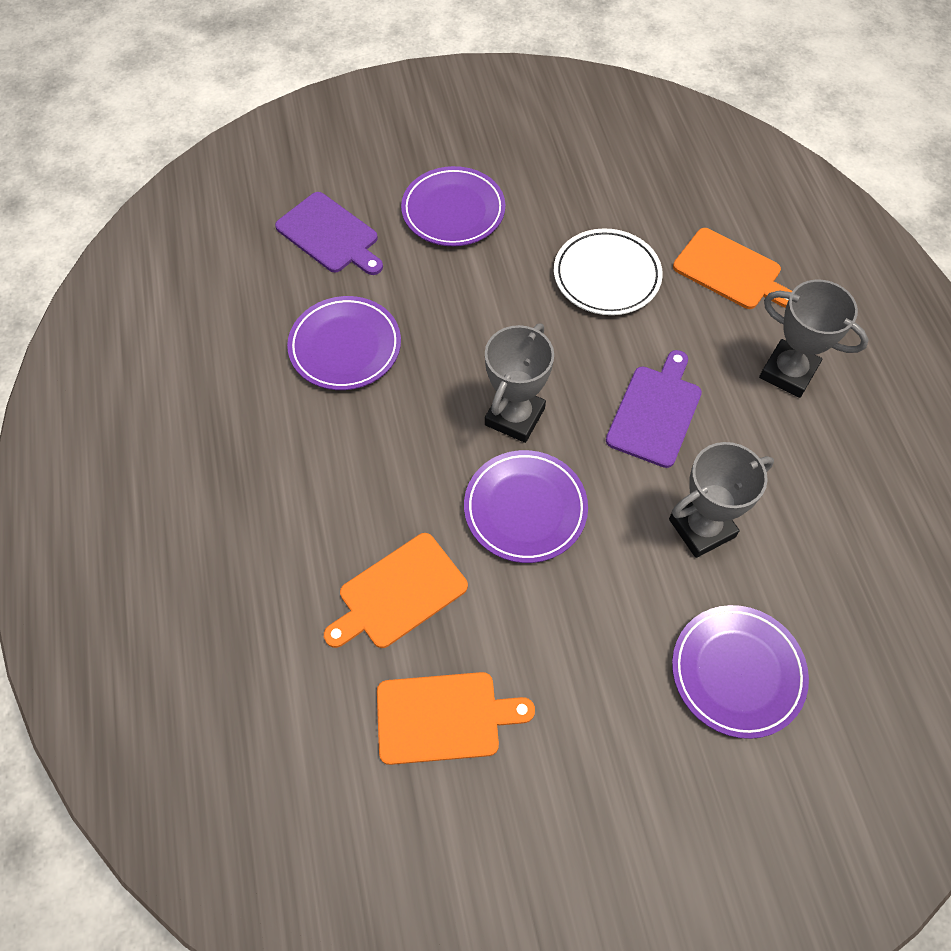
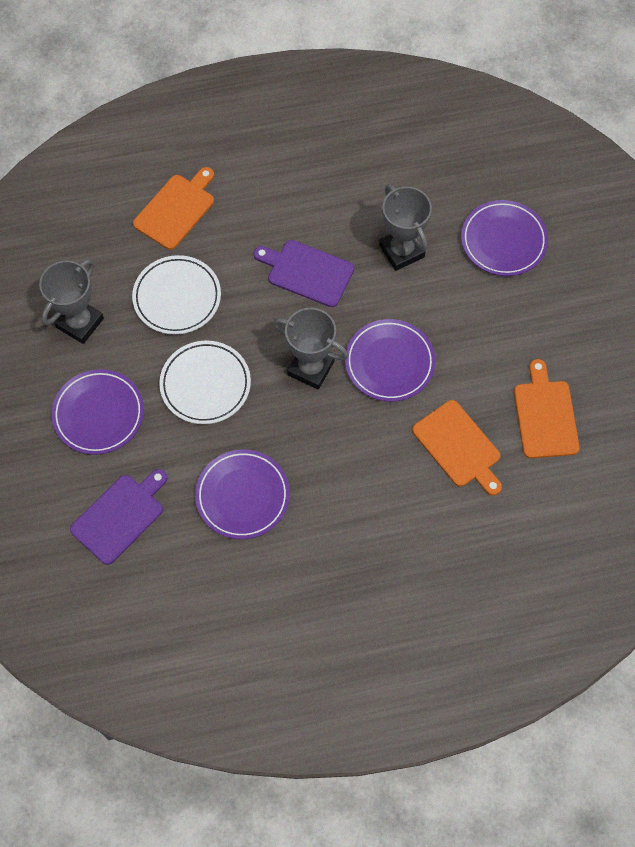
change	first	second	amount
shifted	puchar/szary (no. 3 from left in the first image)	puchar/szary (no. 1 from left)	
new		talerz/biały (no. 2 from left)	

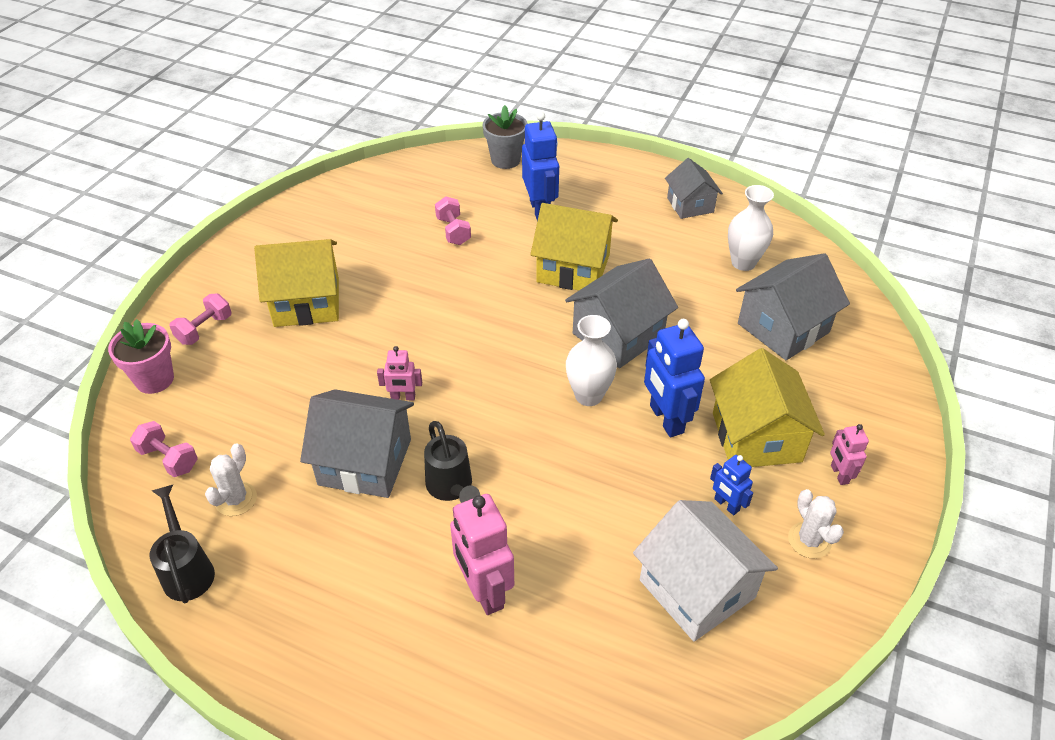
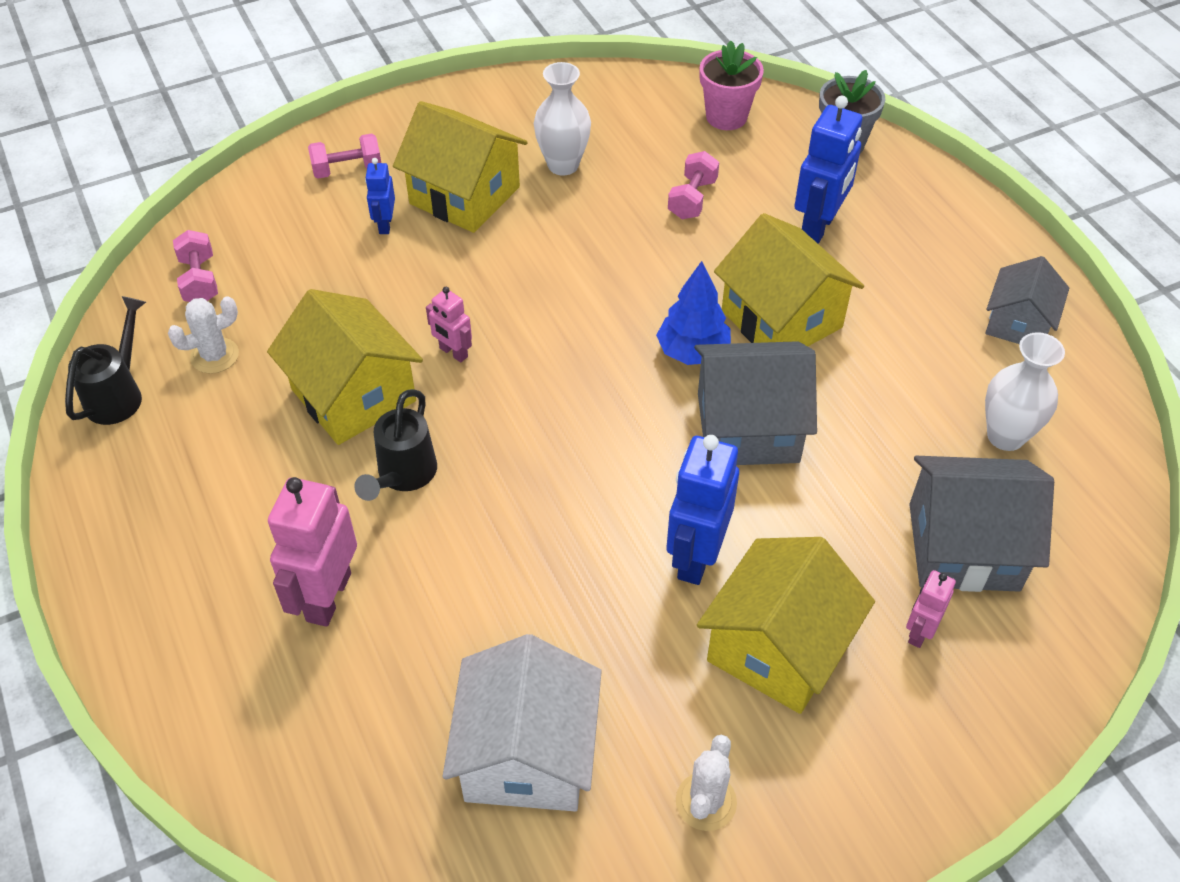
change	first	second	amount
shifted	doniczka/różowy		
repainted	domek/szary (no. 1 from left)	domek/żółty (no. 1 from left)	
shifted	wazon/biały (no. 1 from left)		
shifted	robot/niebieski (no. 3 from left in the first image)	robot/niebieski (no. 1 from left)	
shifted	robot/różowy (no. 3 from left)		
new		drzewko/niebieski	

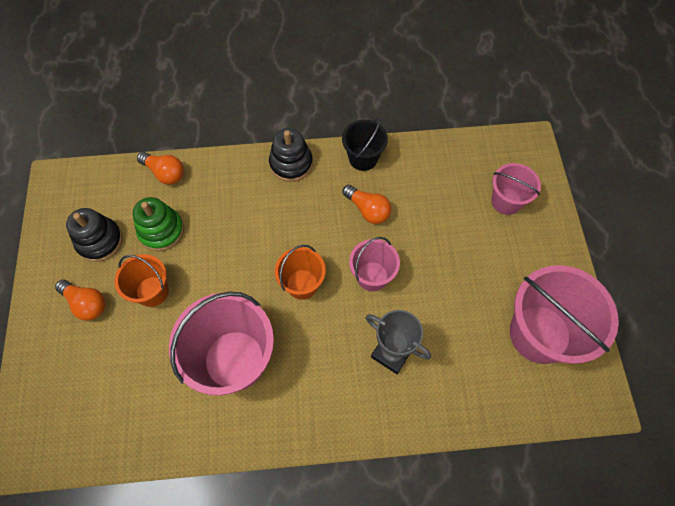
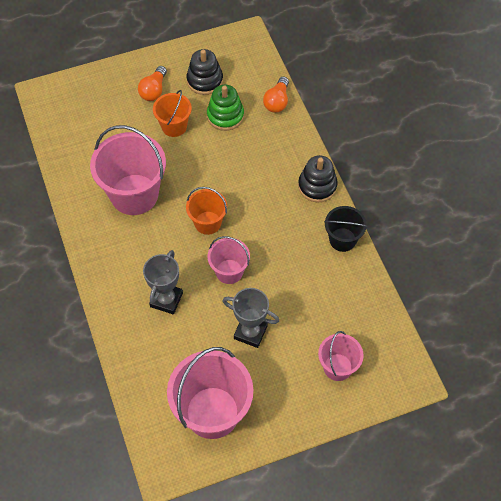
change	first	second	amount
gone	żarówka/pomarańczowy (no. 3 from left)		
new		puchar/szary (no. 2 from left)	

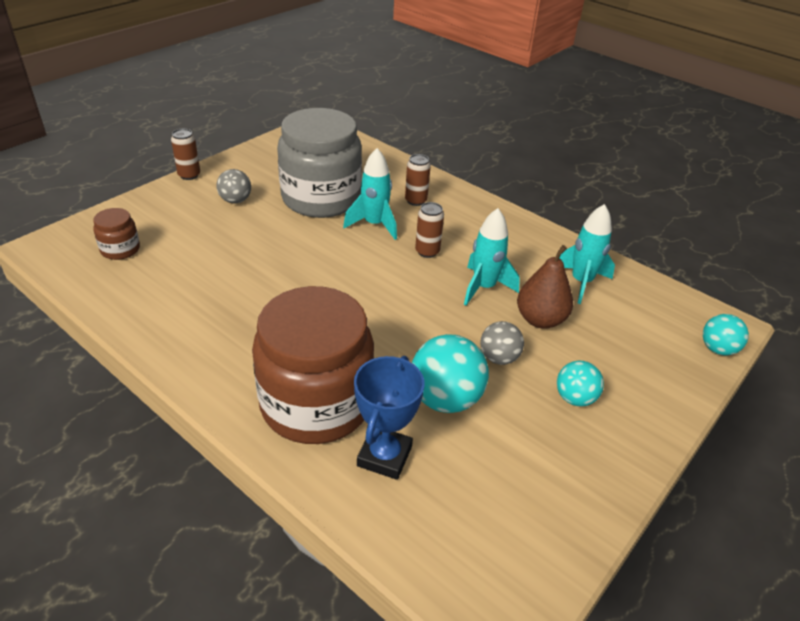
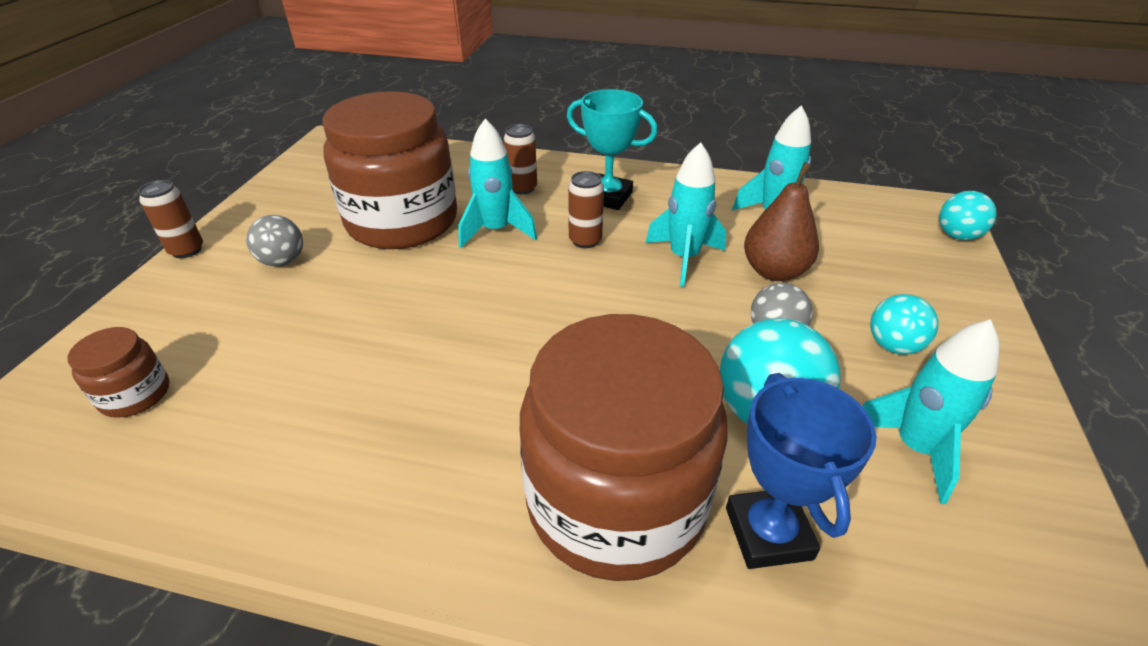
change	first	second	amount
repainted	słoik/szary	słoik/brązowy (no. 2 from left)	
new		puchar/turkusowy	
new		rakieta/turkusowy (no. 4 from left)	

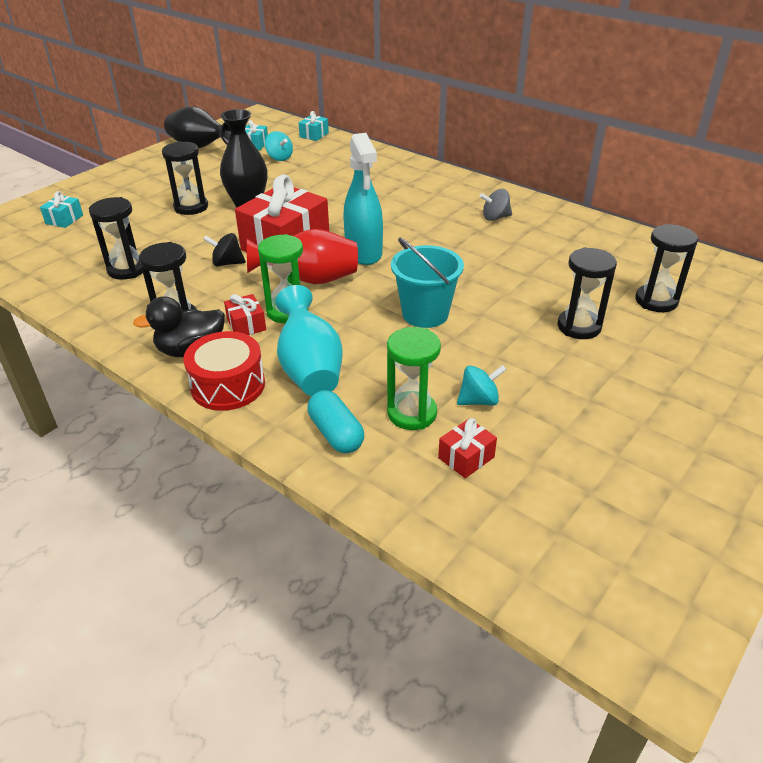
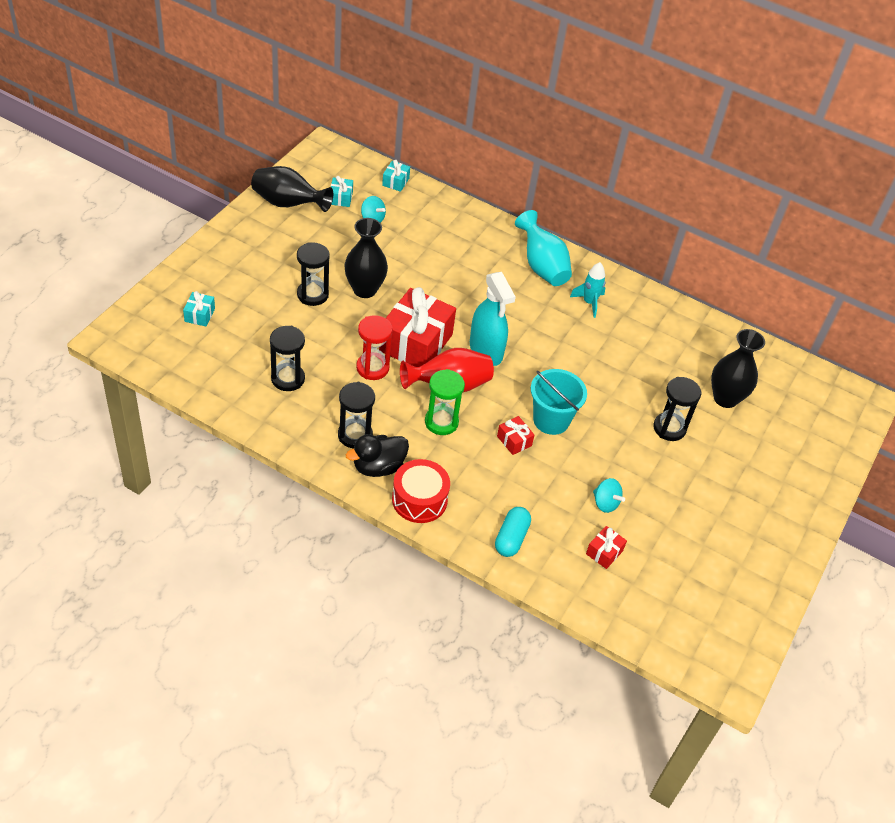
change	first	second	amount
swapped	bączek/czarny	klepsydra/czerwony	
shifted	prezent/czerwony (no. 1 from left in the first image)	prezent/czerwony (no. 2 from left)	
shifted	wazon/turkusowy		
rotated	kapsułka/turkusowy		60 degrees clockwise
gone	klepsydra/zielony (no. 2 from left)		
rotated	bączek/turkusowy (no. 2 from left)		75 degrees clockwise
swapped	bączek/szary	rakieta/turkusowy	
swapped	klepsydra/czarny (no. 5 from left)	wazon/czarny (no. 3 from left)	

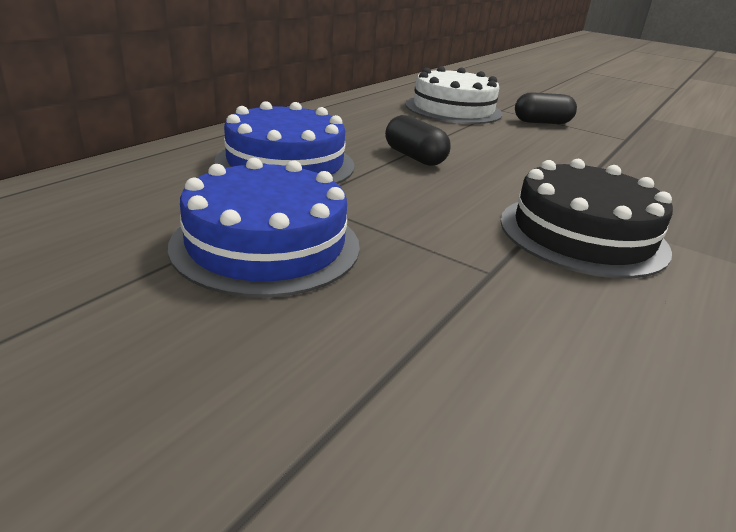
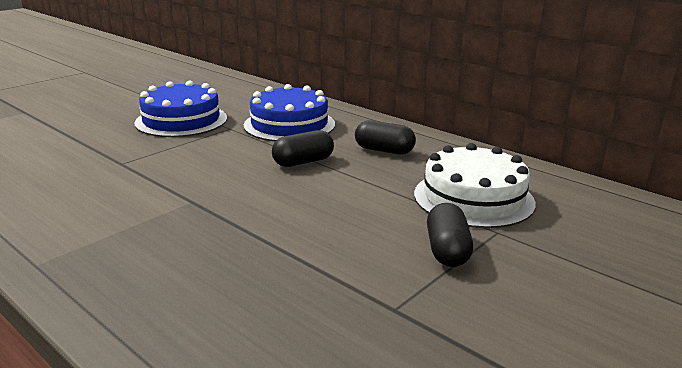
change	first	second	amount
gone	tort/czarny		
new		kapsułka/czarny (no. 2 from left)	

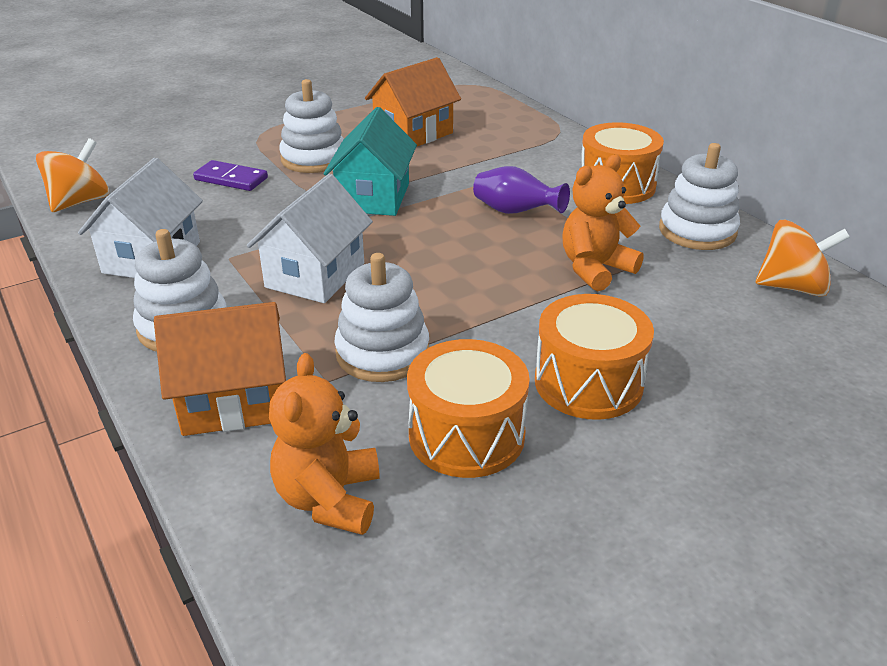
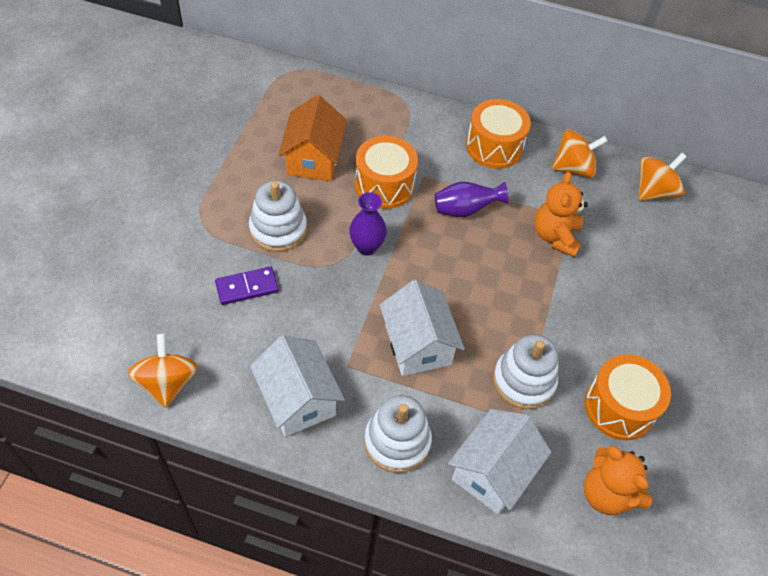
change	first	second	amount
repainted	domek/pomarańczowy (no. 1 from left)	domek/biały (no. 3 from left)	
swapped	domek/turkusowy	wazon/fioletowy (no. 1 from left)	
shifted	bęben/pomarańczowy (no. 2 from left in the first image)	bęben/pomarańczowy (no. 1 from left)	
swapped	zabawka nakładanka/biały (no. 4 from left)	bączek/pomarańczowy (no. 2 from left)	

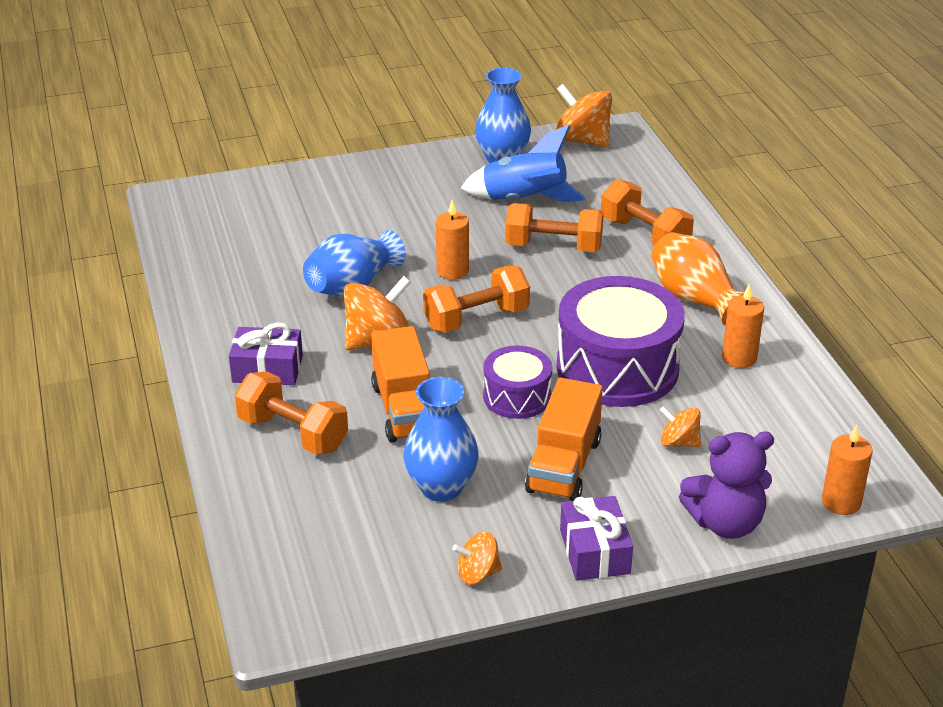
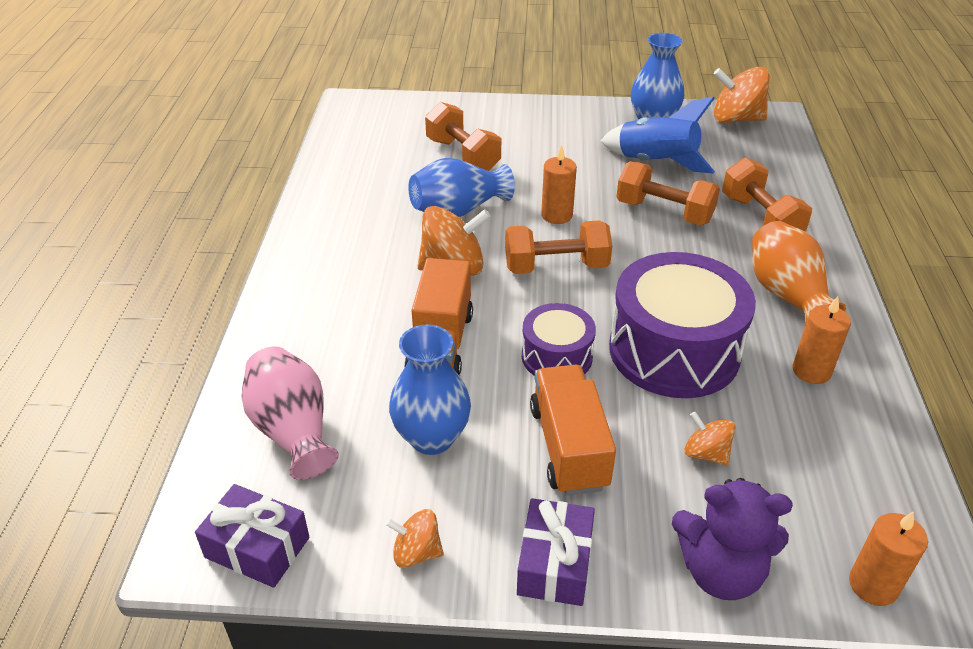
change	first	second	amount
shifted	prezent/fioletowy (no. 1 from left)		
shifted	hantel/pomarańczowy (no. 1 from left)		
rotated	ciężarówka/pomarańczowy (no. 2 from left)		135 degrees clockwise
rotated	bączek/pomarańczowy (no. 3 from left in the first image)	bączek/pomarańczowy (no. 4 from left)	45 degrees counterclockwise
new		wazon/różowy	

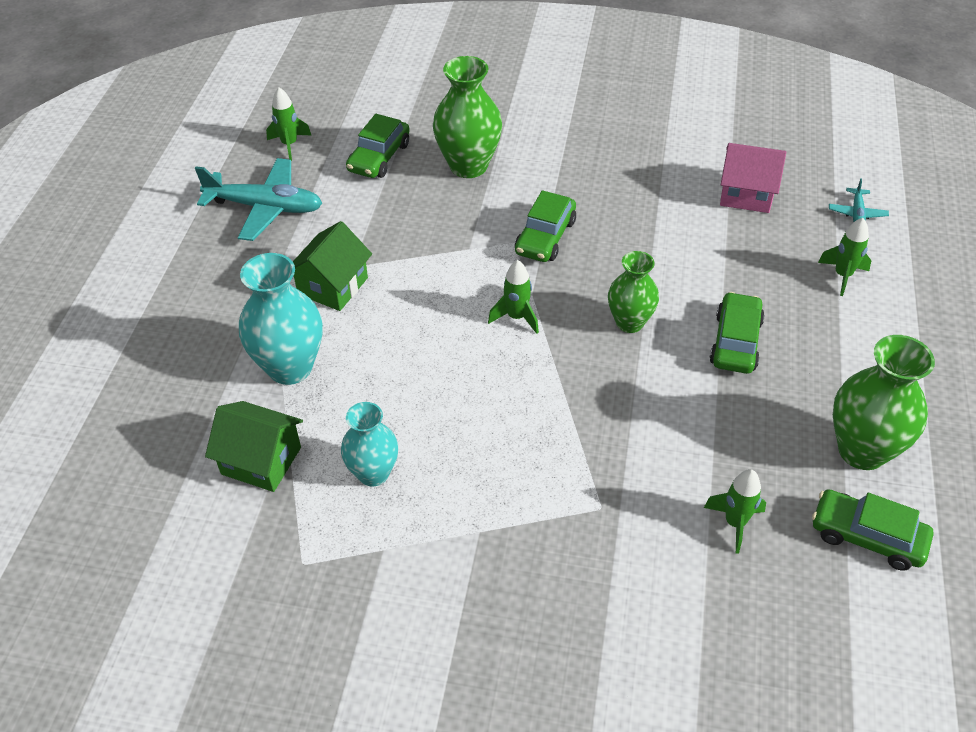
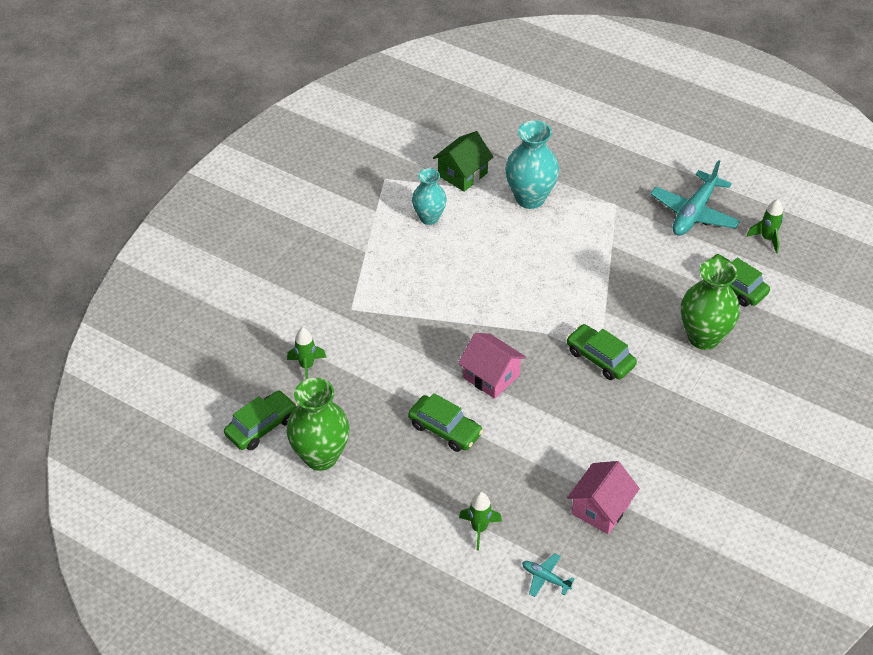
change	first	second	amount
gone	domek/zielony (no. 2 from left)		
gone	rakieta/zielony (no. 2 from left)		
swapped	wazon/zielony (no. 2 from left)	domek/różowy (no. 1 from left)	

